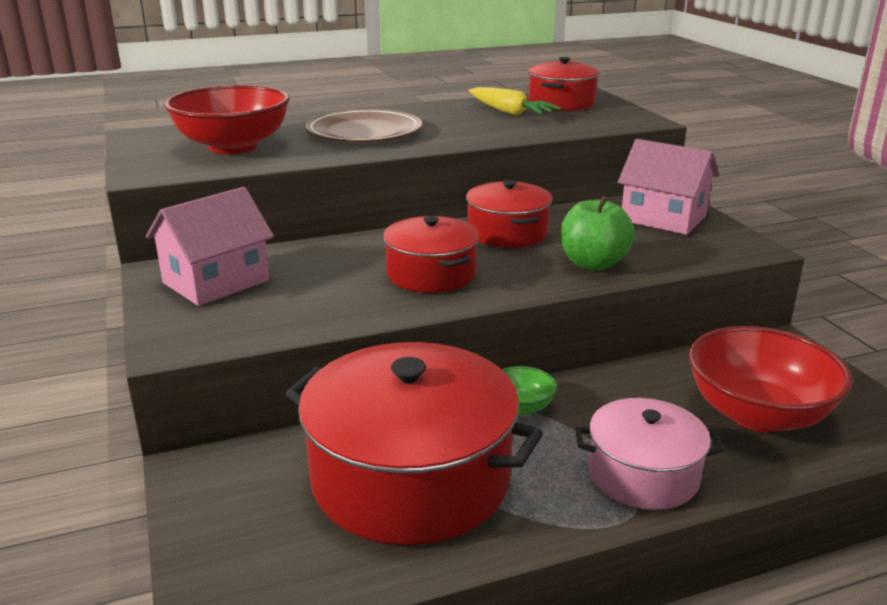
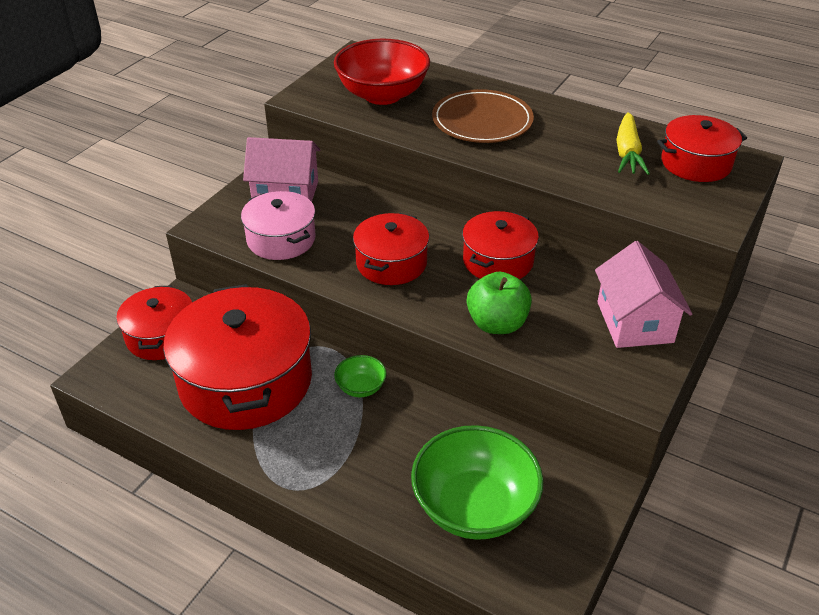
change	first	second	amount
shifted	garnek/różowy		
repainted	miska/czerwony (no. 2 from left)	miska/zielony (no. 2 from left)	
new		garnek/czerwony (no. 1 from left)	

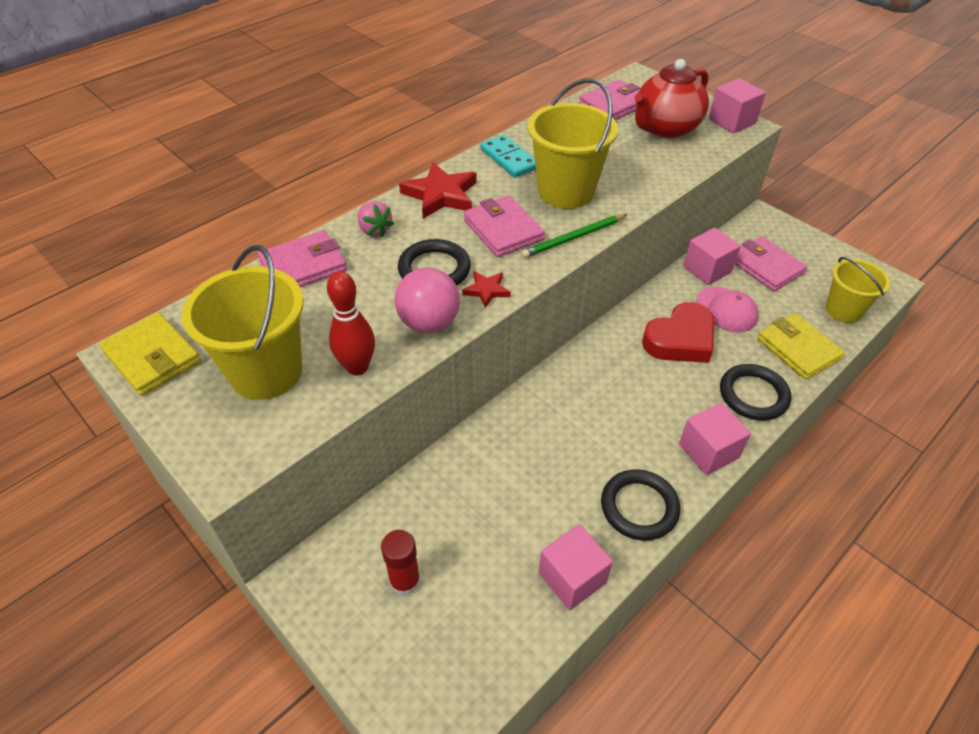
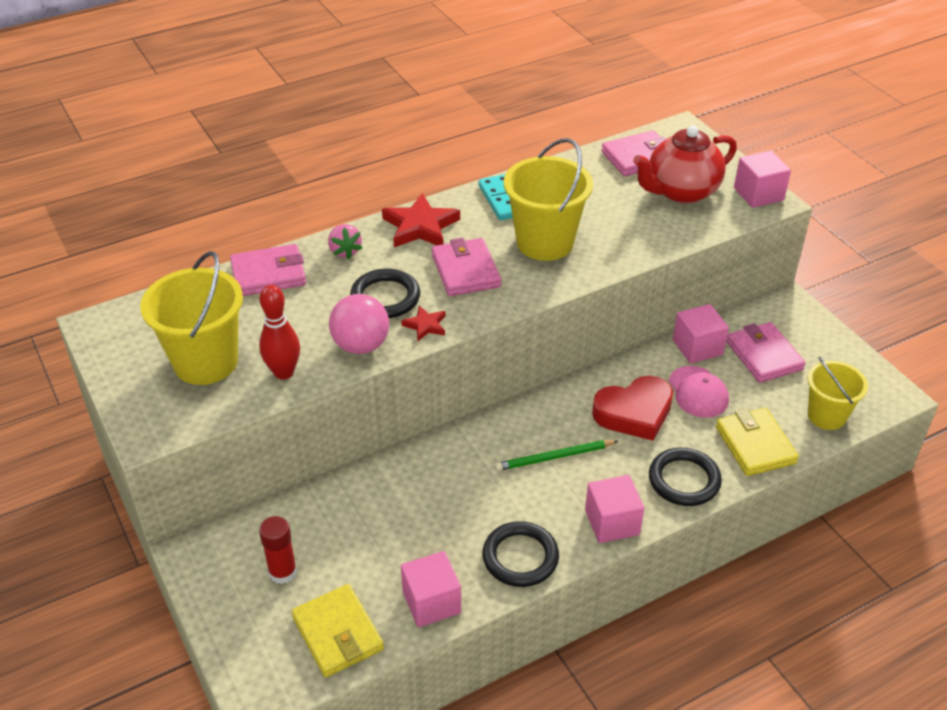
change	first	second	amount
shifted	portfel/żółty (no. 1 from left)		
shifted	ołówek/zielony		

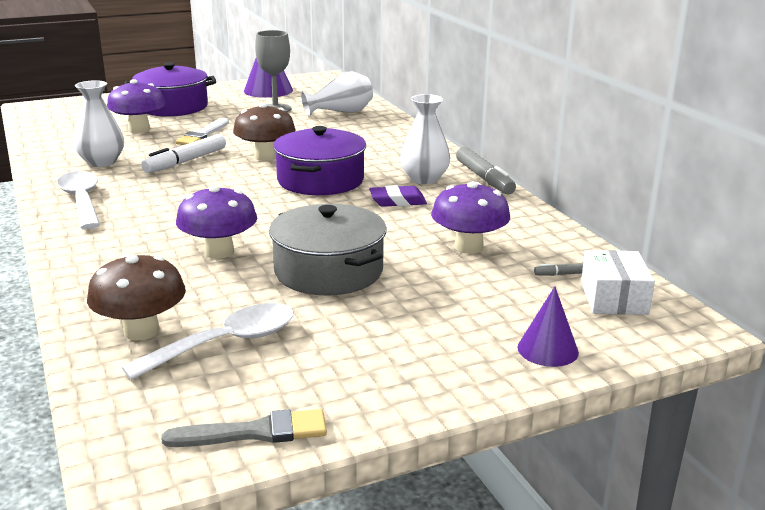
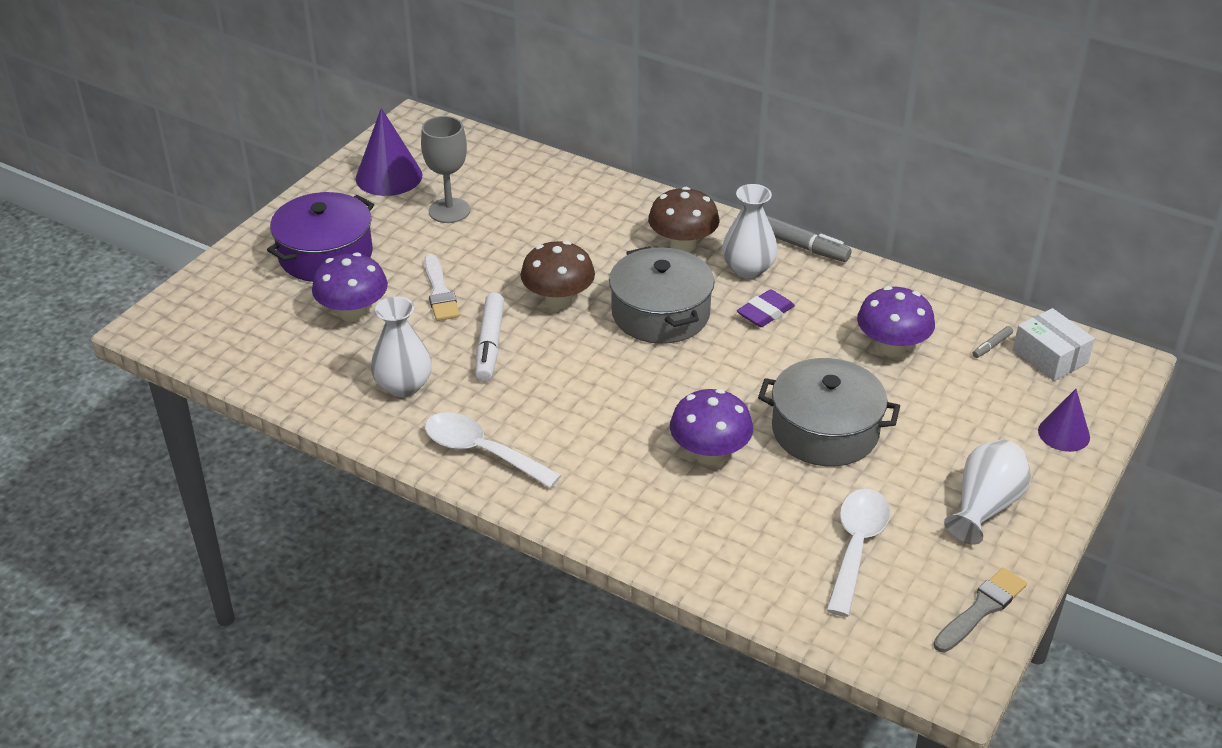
change	first	second	amount
shifted	grzyb/brązowy (no. 1 from left in the first image)	grzyb/brązowy (no. 2 from left)	
repainted	garnek/fioletowy (no. 2 from left)	garnek/szary (no. 1 from left)	
shifted	wazon/biały (no. 2 from left in the first image)	wazon/biały (no. 3 from left)	

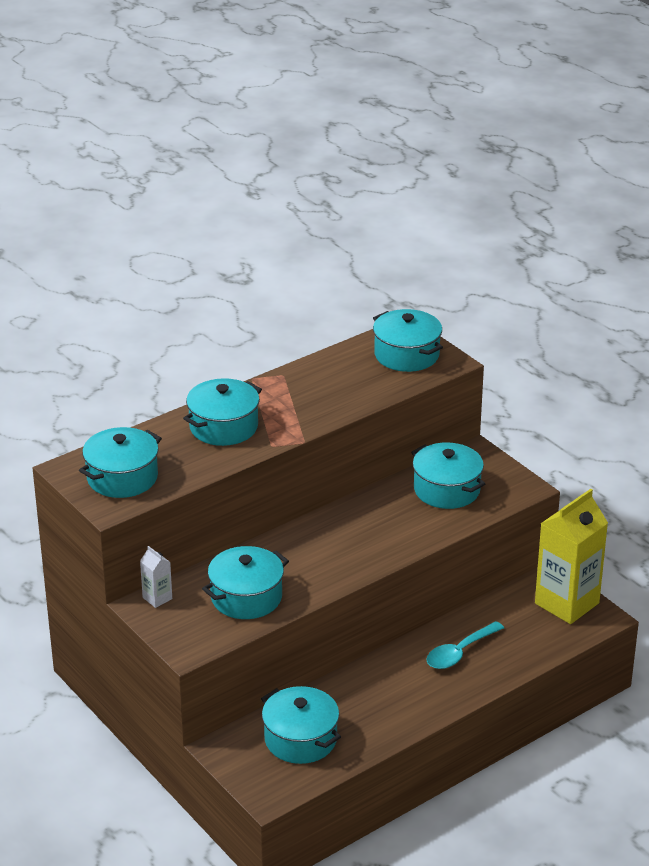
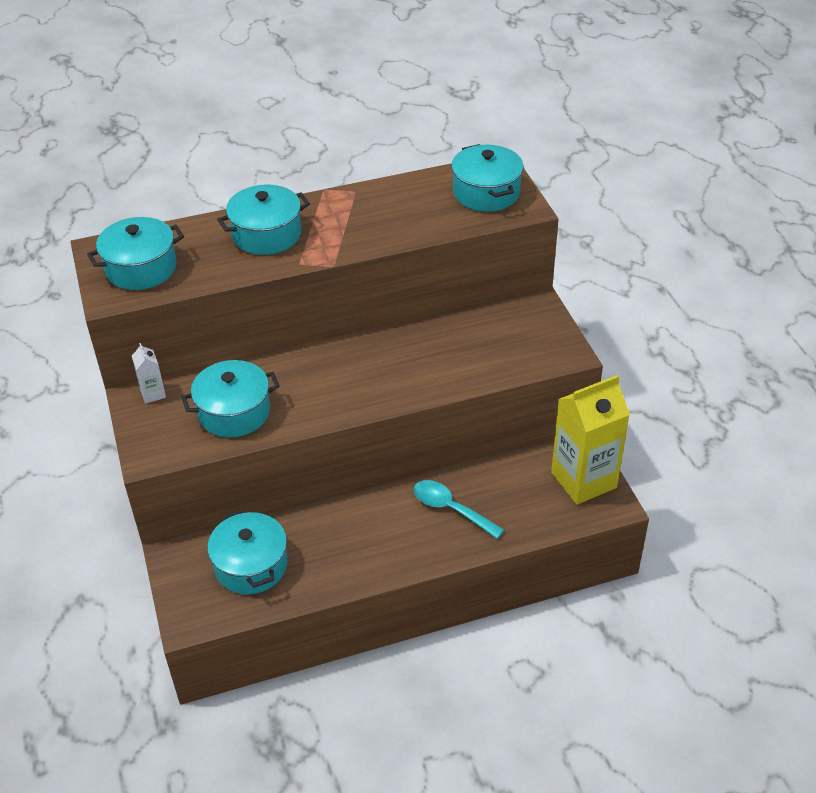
change	first	second	amount
gone	garnek/turkusowy (no. 6 from left)		
rotated	łyżka/turkusowy		60 degrees clockwise

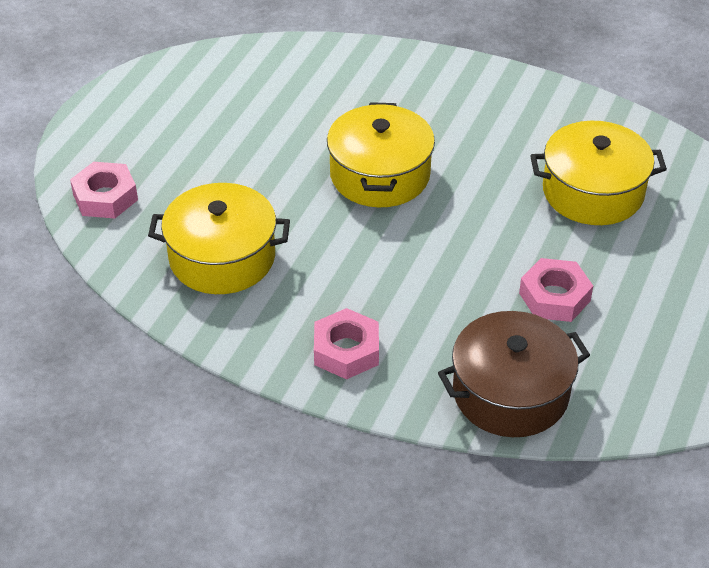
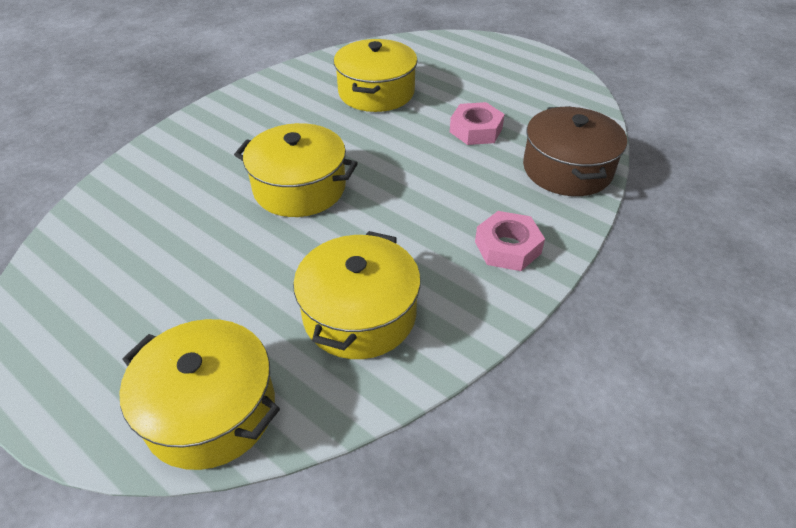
change	first	second	amount
swapped	nakrętka/różowy (no. 1 from left)	garnek/żółty (no. 1 from left)	

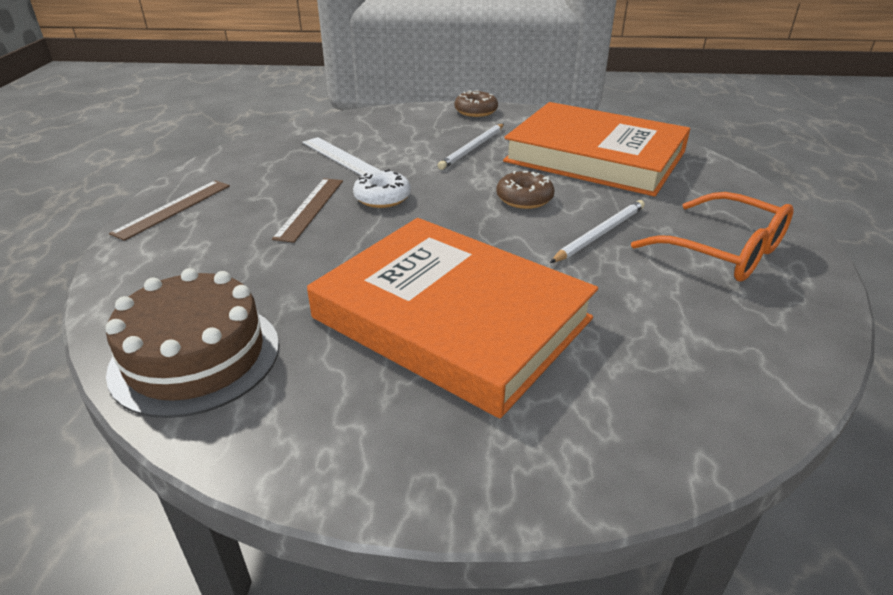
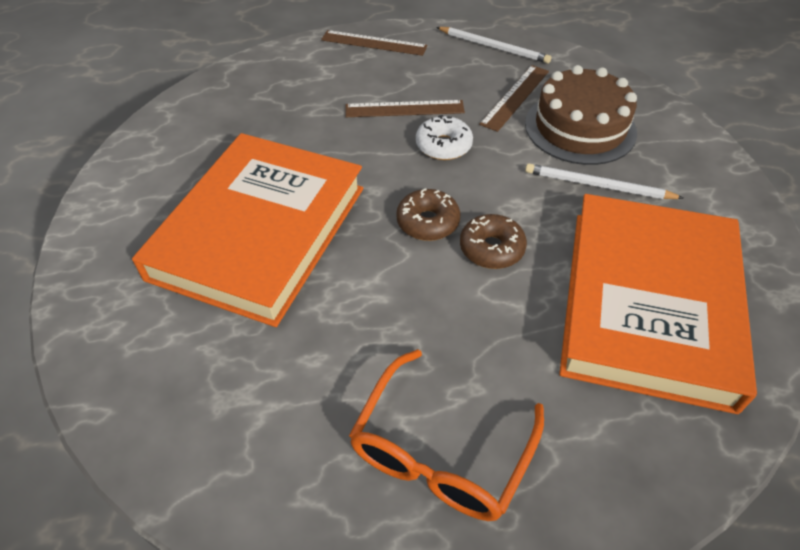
change	first	second	amount
shifted	tort/brązowy		
repainted	linijka/biały	linijka/brązowy (no. 3 from left)	
shifted	donut/brązowy (no. 1 from left)		
shifted	ołówek/biały (no. 2 from left in the first image)	ołówek/biały (no. 1 from left)	

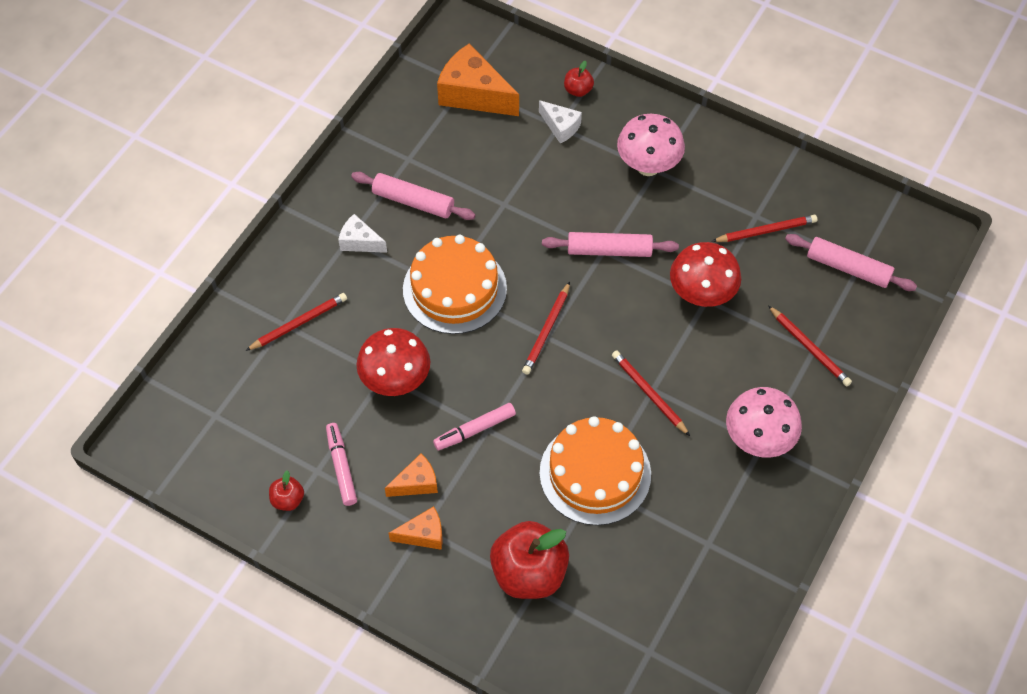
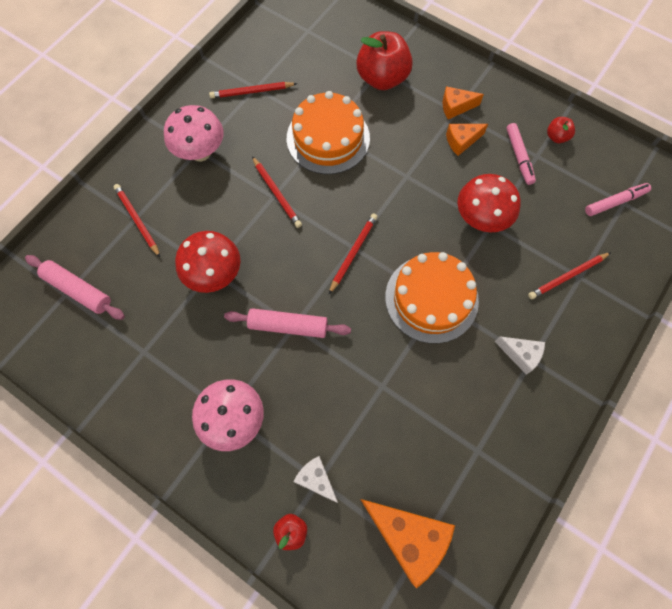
change	first	second	amount
gone	wałek do ciasta/różowy (no. 1 from left)		
shifted	flamaster/różowy (no. 2 from left)		
shifted	ołówek/czerwony (no. 4 from left in the first image)	ołówek/czerwony (no. 2 from left)	

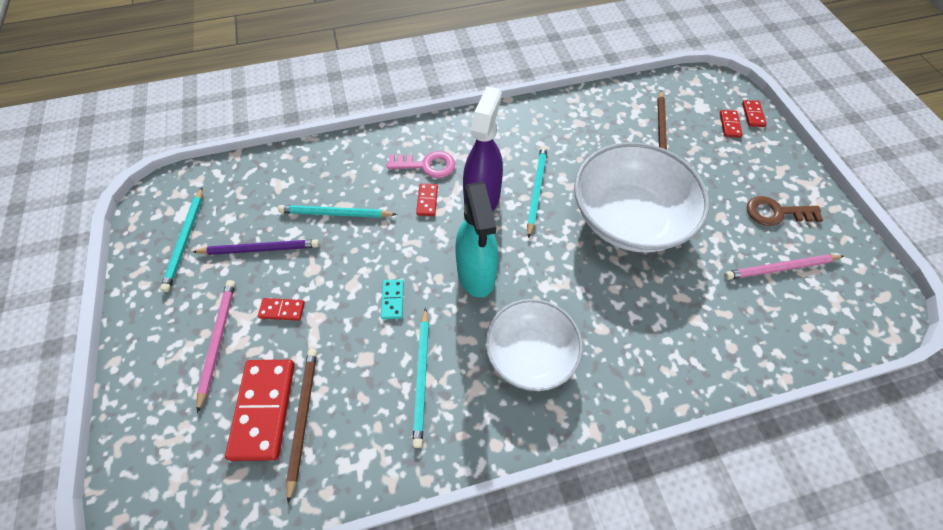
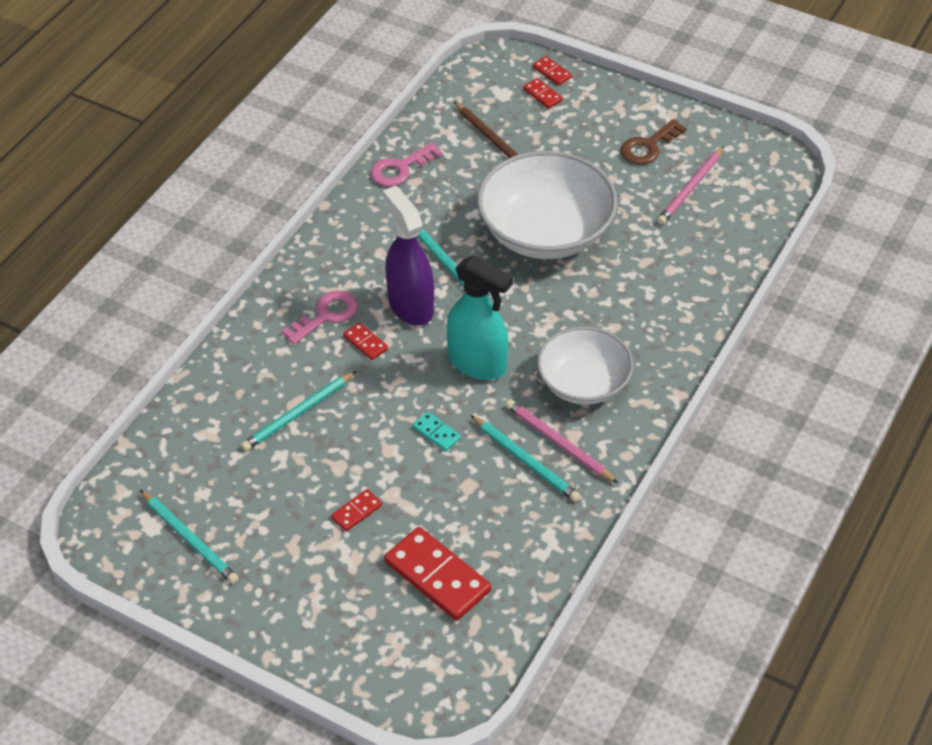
change	first	second	amount
gone	ołówek/fioletowy		
shifted	ołówek/różowy (no. 1 from left)		
gone	ołówek/brązowy (no. 1 from left)		
new		klucz/różowy (no. 2 from left)	

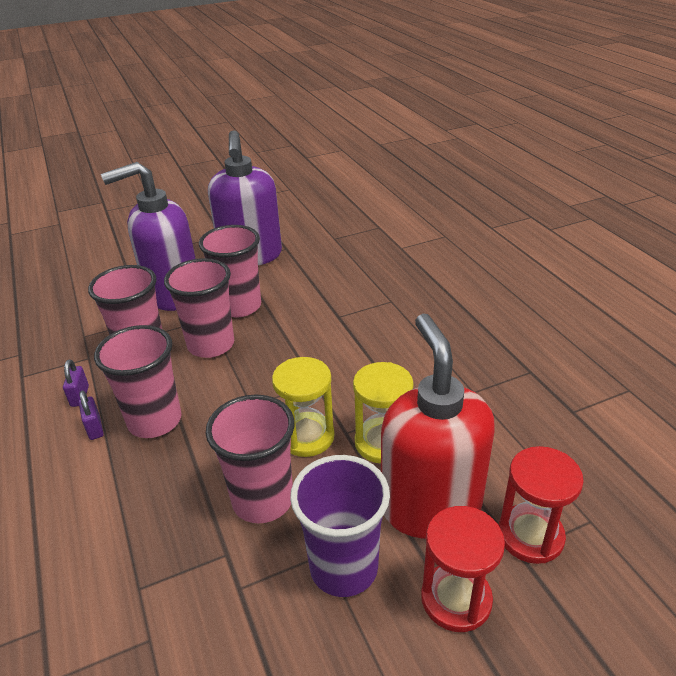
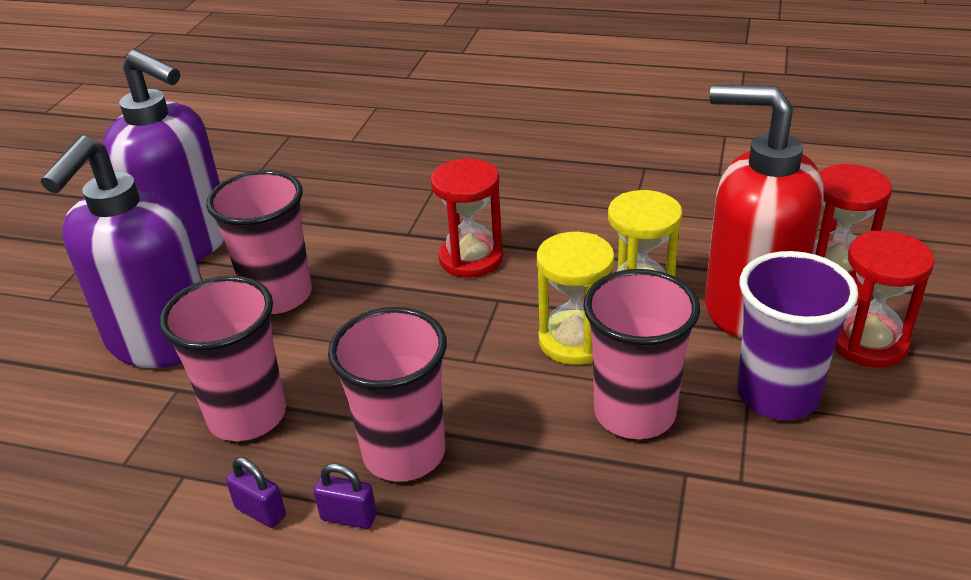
change	first	second	amount
gone	szklanka/różowy (no. 3 from left)		
new		klepsydra/czerwony (no. 1 from left)	

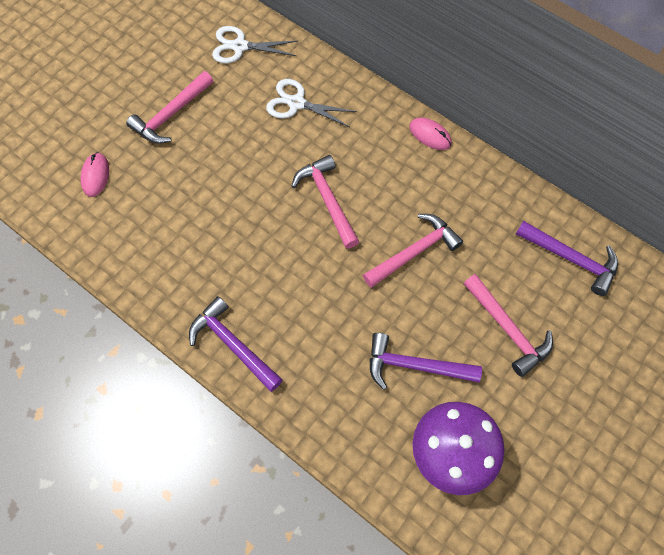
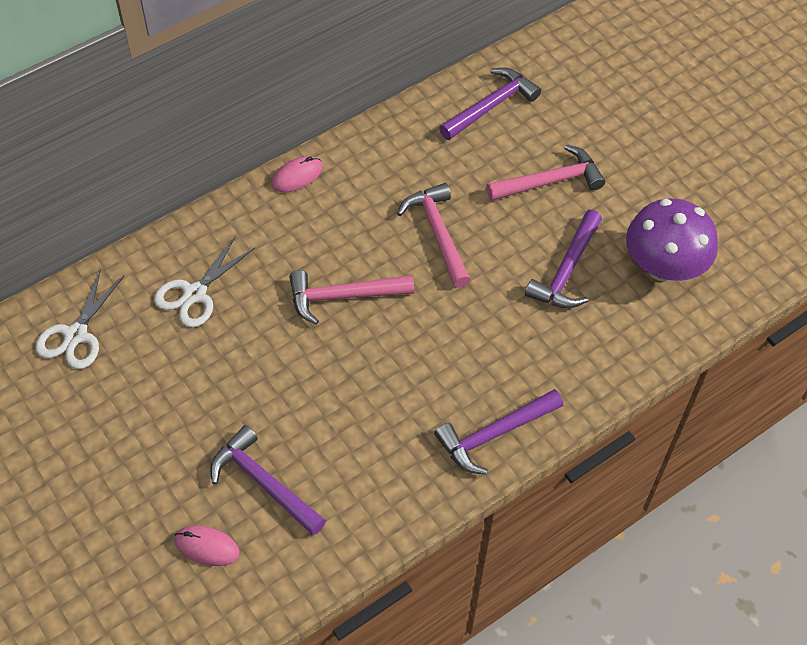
change	first	second	amount
gone	młotek/różowy (no. 1 from left)		
new		młotek/fioletowy (no. 1 from left)	

